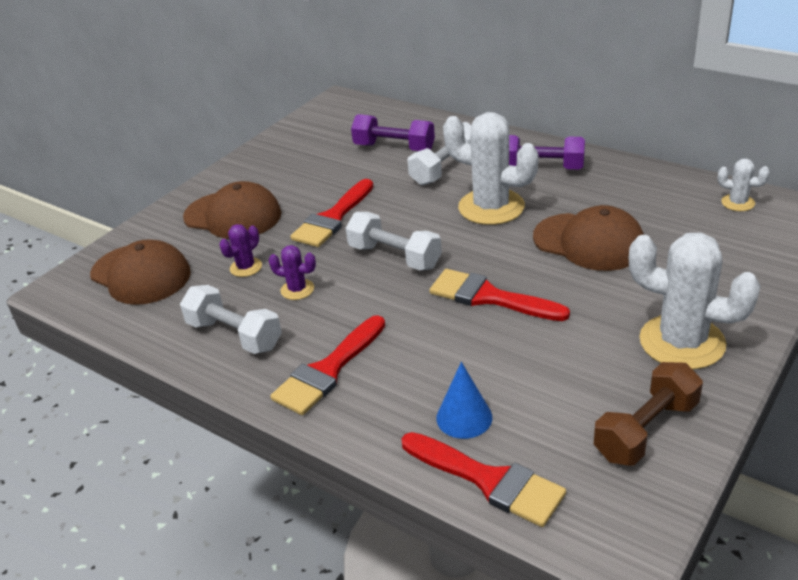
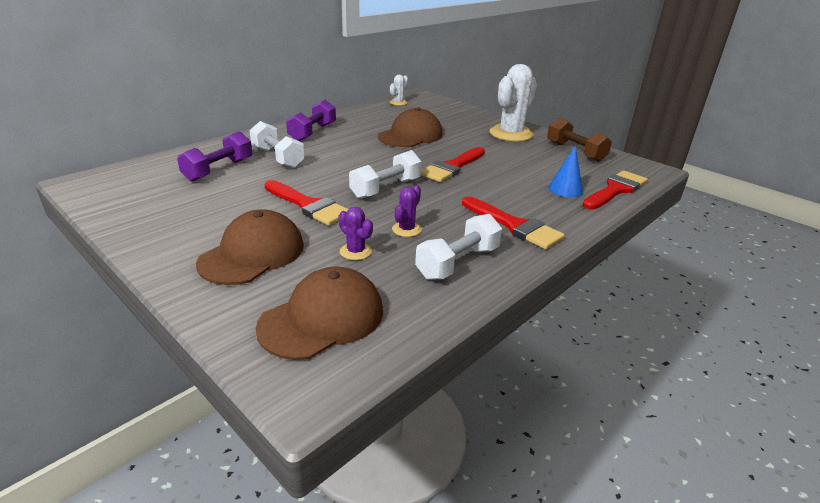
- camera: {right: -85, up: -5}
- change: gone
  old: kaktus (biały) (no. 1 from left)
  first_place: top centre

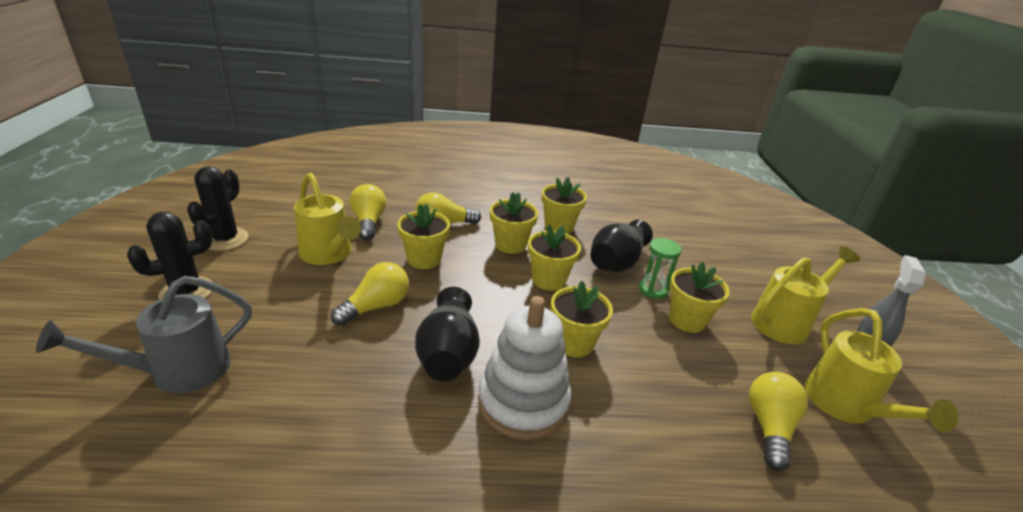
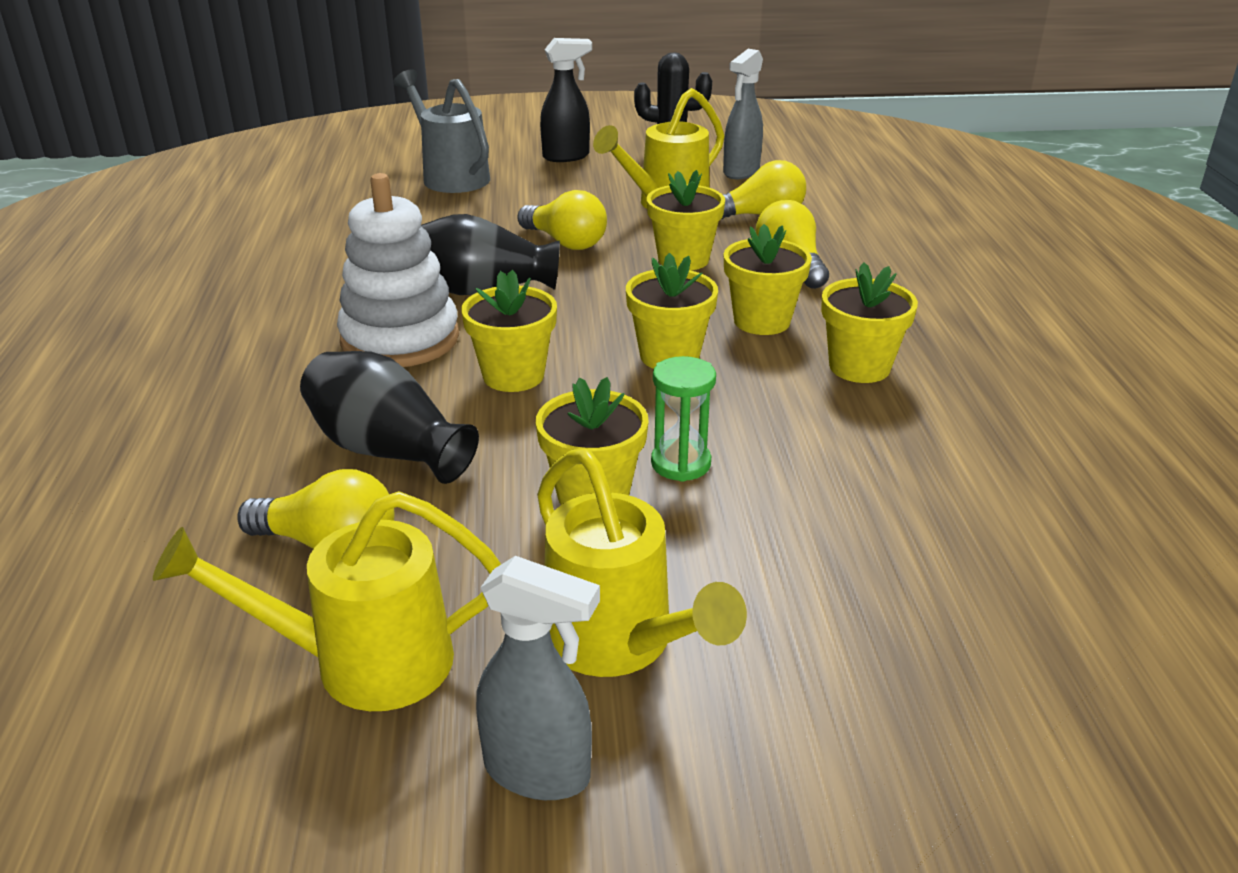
- camera: {right: 90, up: 0}
- change: shifted
  old: wazon (czarny) (no. 2 from left in the first image)
  new: wazon (czarny) (no. 1 from left)
  first_place: centre
  second_place: middle left
- change: swapped
  old: kaktus (czarny) (no. 1 from left)
  new: spryskiwacz (czarny)
  first_place: middle left
  second_place: top centre
- change: new
  new: spryskiwacz (szary) (no. 2 from left)
  second_place: top centre

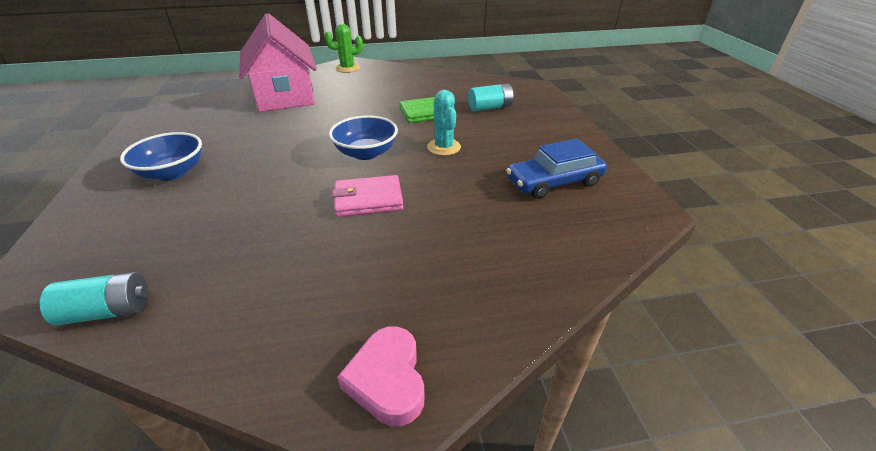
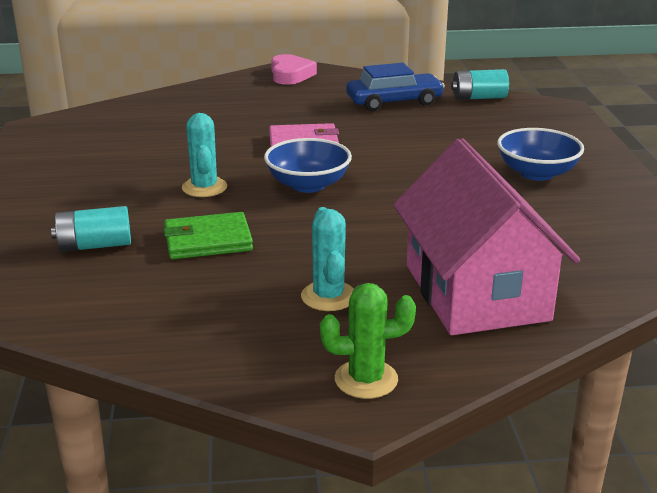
- camera: {right: -175, up: -10}
- change: new
  new: kaktus (turkusowy) (no. 2 from left)
  second_place: centre
- change: shifted
  old: samochód (niebieski)
  first_place: centre
  second_place: top centre

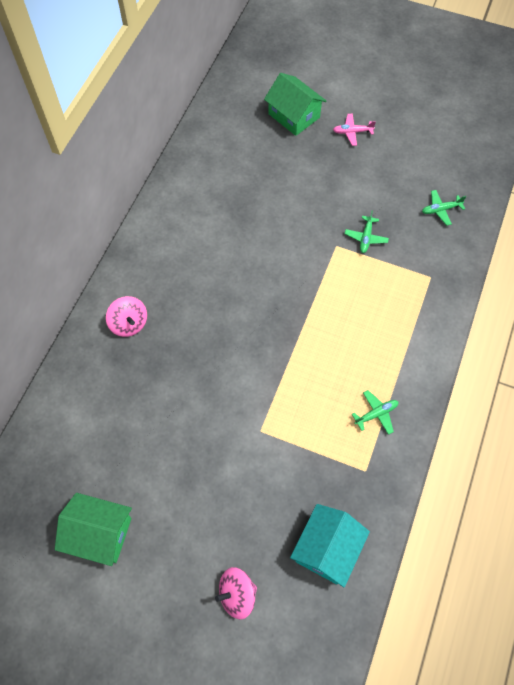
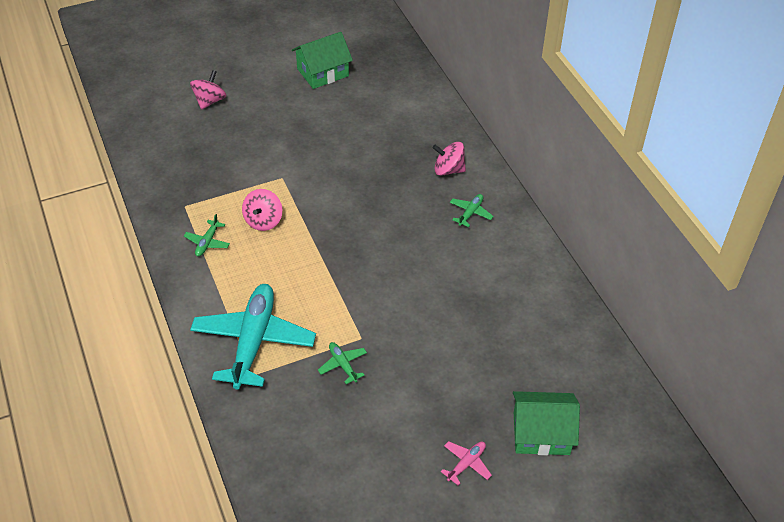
- camera: {right: 135, up: -15}
- change: new
  new: samolot (turkusowy)
  second_place: middle left
- change: new
  new: bączek (różowy) (no. 2 from left)
  second_place: centre
- change: shifted
  old: samolot (zielony) (no. 3 from left)
  first_place: top right
  second_place: centre
- change: gone
  old: domek (turkusowy)
  first_place: bottom centre

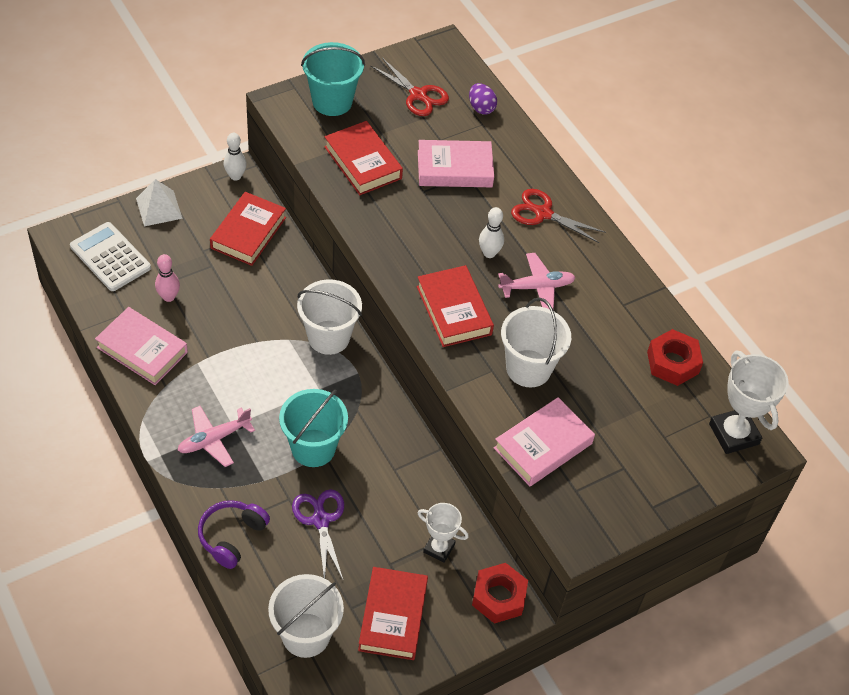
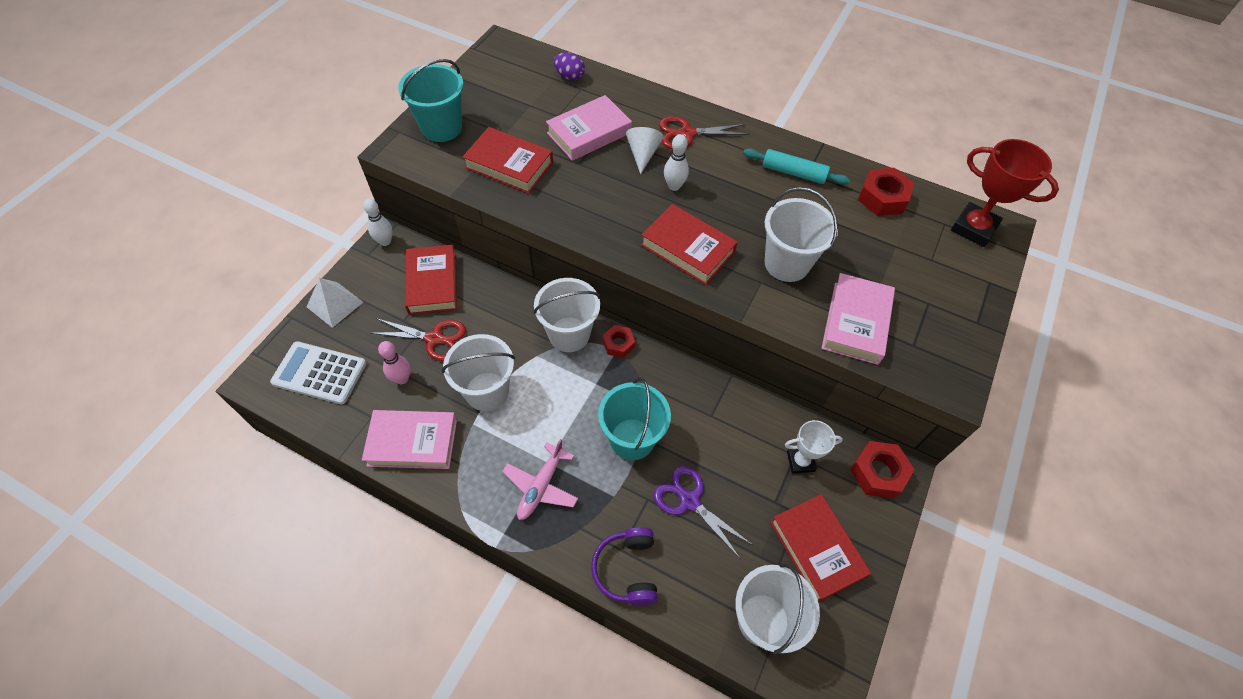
- camera: {right: -30, up: 5}
- change: shifted
  old: nożyczki (czerwony) (no. 1 from left)
  first_place: top centre
  second_place: centre
- change: new
  new: wiadro (biały) (no. 1 from left)
  second_place: centre
- change: new
  new: nakrętka (czerwony) (no. 1 from left)
  second_place: centre
- change: new
  new: stożek (biały)
  second_place: top centre
- change: new
  new: wałek do ciasta (turkusowy)
  second_place: top centre
- change: repainted
  old: puchar (biały) (no. 2 from left)
  new: puchar (czerwony)
  first_place: middle right
  second_place: top right
- change: gone
  old: samolot (różowy) (no. 2 from left)
  first_place: centre

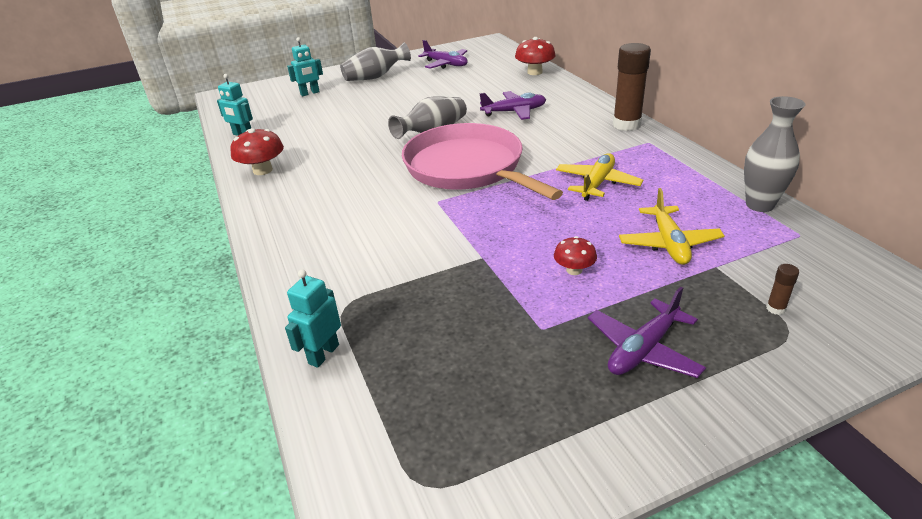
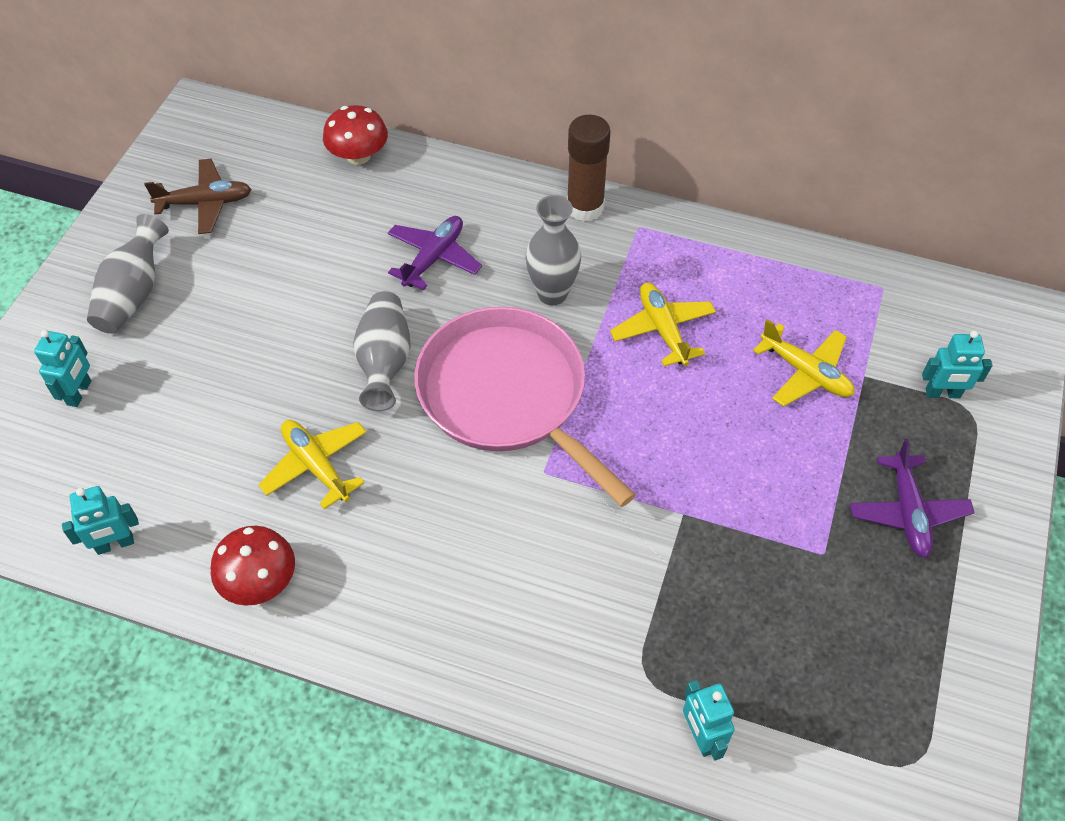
- camera: {right: -50, up: 20}
- change: repainted
  old: samolot (fioletowy) (no. 1 from left)
  new: samolot (brązowy)
  first_place: top centre
  second_place: top left
- change: new
  new: samolot (żółty) (no. 1 from left)
  second_place: middle left
- change: rotated
  old: patelnia (różowy)
  first_place: top centre
  second_place: centre
  degrees: 45
- change: shifted
  old: wazon (szary) (no. 3 from left)
  first_place: top right
  second_place: top centre
- change: swapped
  old: klej w sztyfcie (brązowy) (no. 2 from left)
  new: robot (turkusowy) (no. 4 from left)
  first_place: middle right
  second_place: middle right
- change: gone
  old: grzyb (czerwony) (no. 3 from left)
  first_place: centre

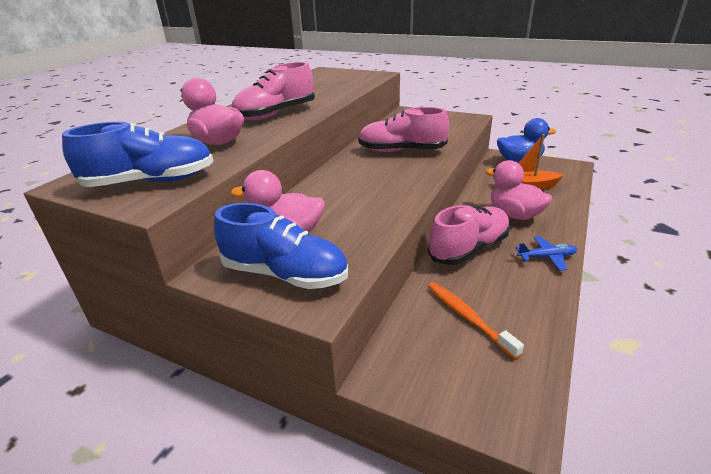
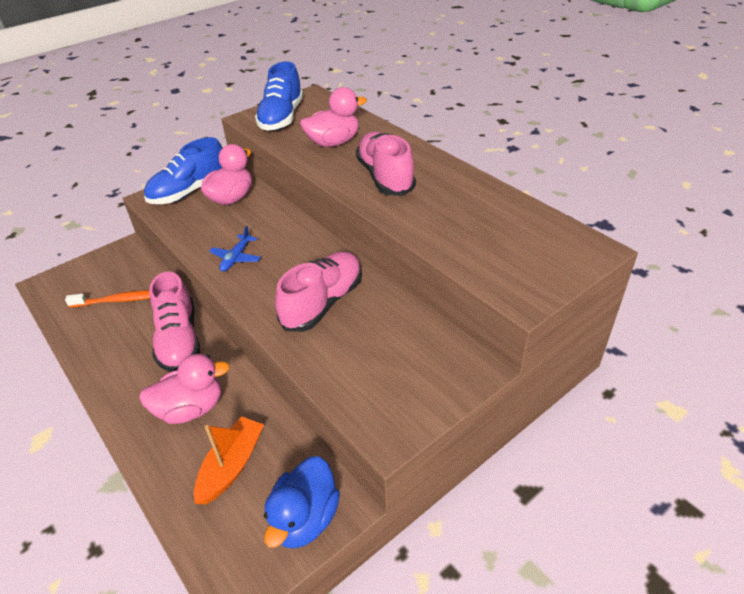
- camera: {right: 115, up: 10}
- change: shifted
  old: samolot (niebieski)
  first_place: middle right
  second_place: middle left

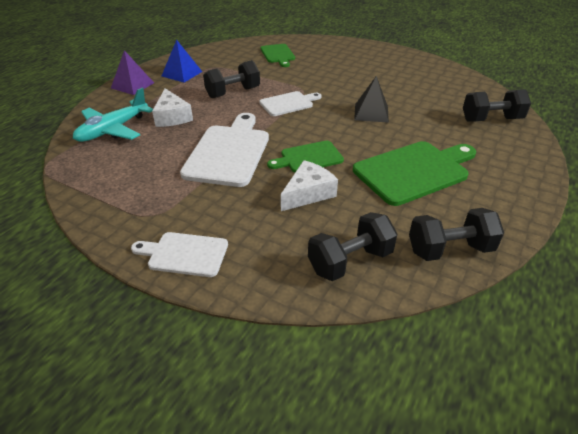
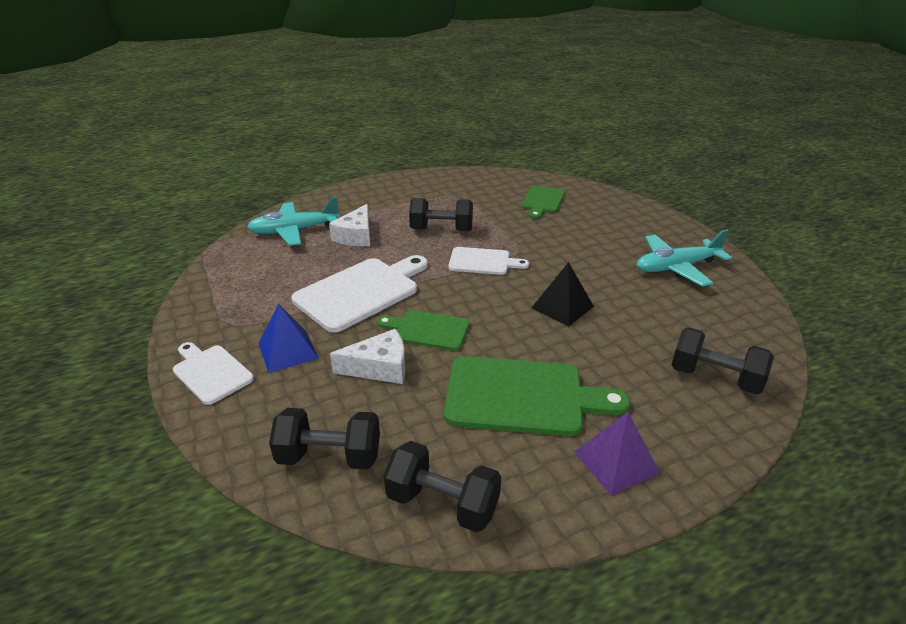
- camera: {right: 35, up: -5}
- change: shifted
  old: piramida (niebieski)
  first_place: top left
  second_place: middle left
- change: shifted
  old: piramida (fioletowy)
  first_place: top left
  second_place: bottom right
- change: new
  new: samolot (turkusowy) (no. 2 from left)
  second_place: middle right

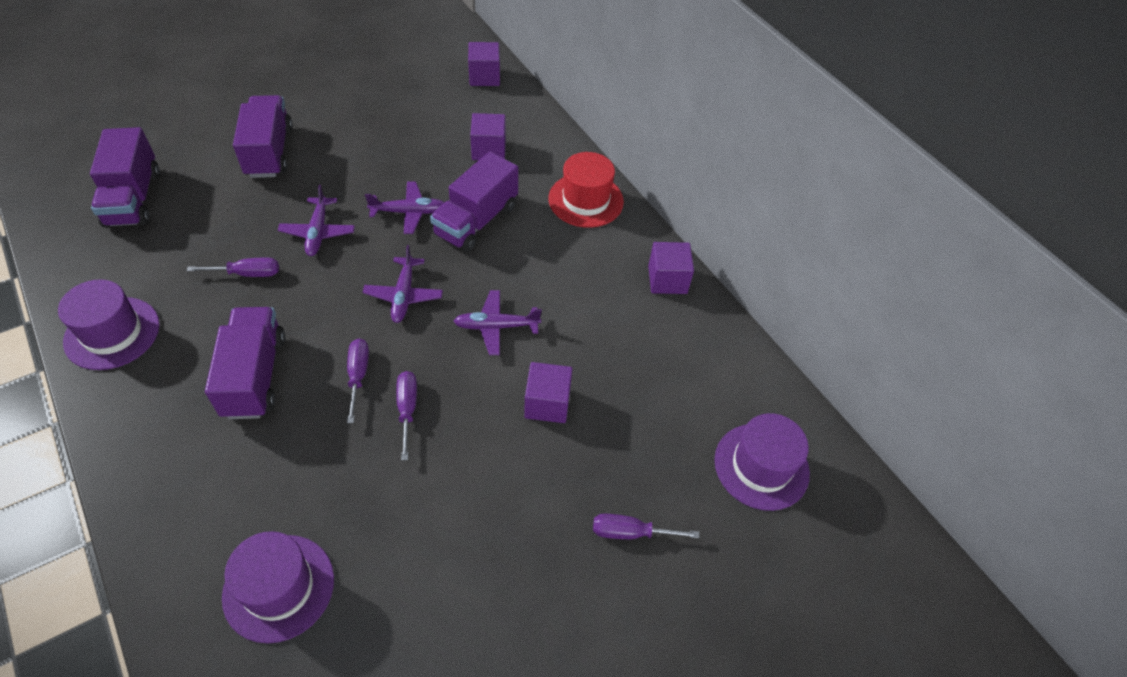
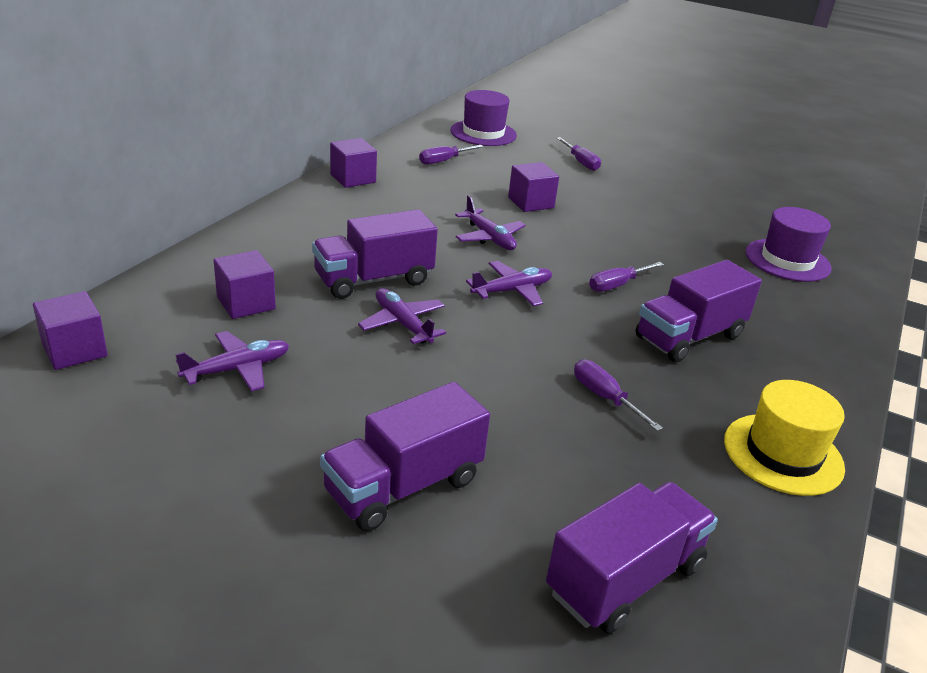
- camera: {right: -120, up: -20}
- change: shifted
  old: samolot (fioletowy) (no. 1 from left)
  first_place: top left
  second_place: middle left
- change: rotated
  old: ciężarówka (fioletowy) (no. 4 from left in the first image)
  first_place: top centre
  second_place: centre
  degrees: 150
- change: shifted
  old: śrubokręt (fioletowy) (no. 3 from left in the first image)
  new: śrubokręt (fioletowy) (no. 1 from left)
  first_place: centre
  second_place: top centre
- change: repainted
  old: kapelusz (fioletowy) (no. 1 from left)
  new: kapelusz (żółty)
  first_place: middle left
  second_place: middle right
- change: gone
  old: kapelusz (czerwony)
  first_place: top centre

